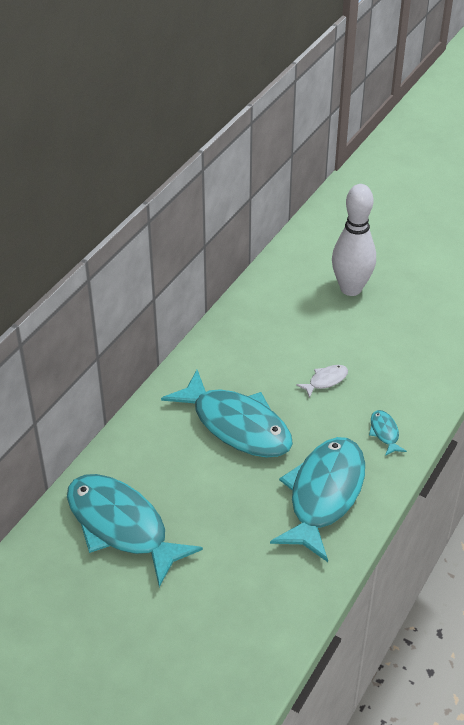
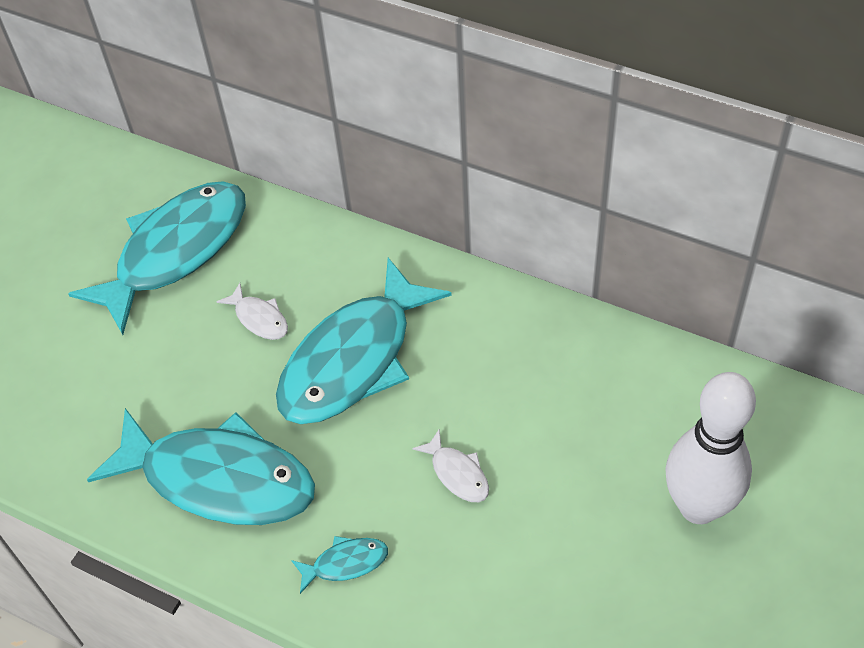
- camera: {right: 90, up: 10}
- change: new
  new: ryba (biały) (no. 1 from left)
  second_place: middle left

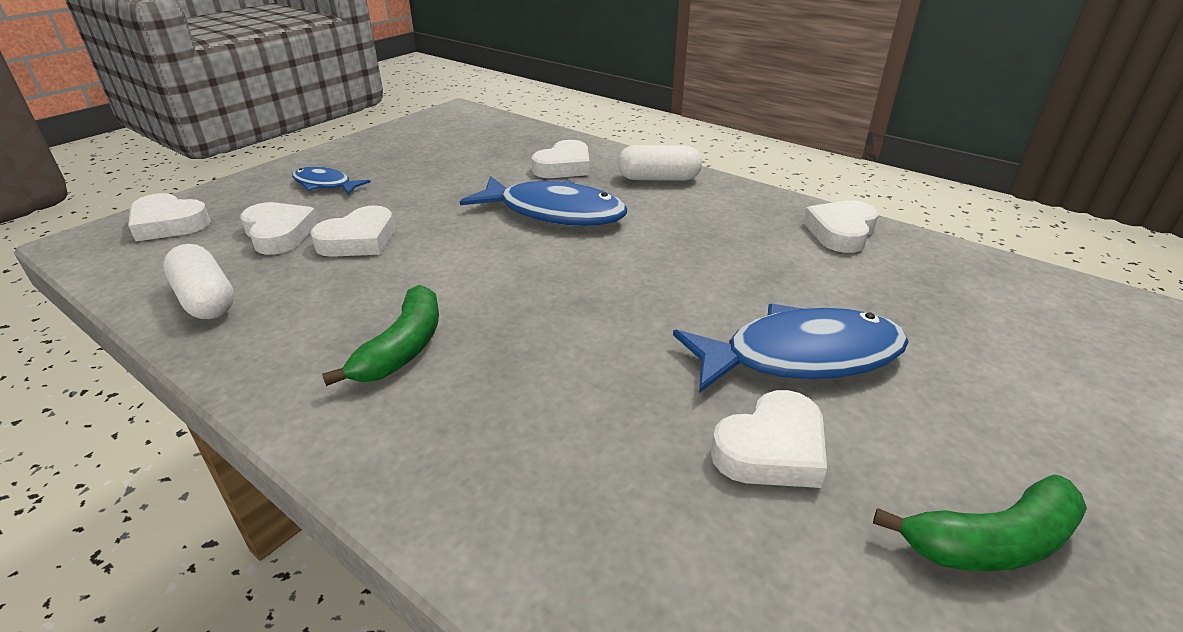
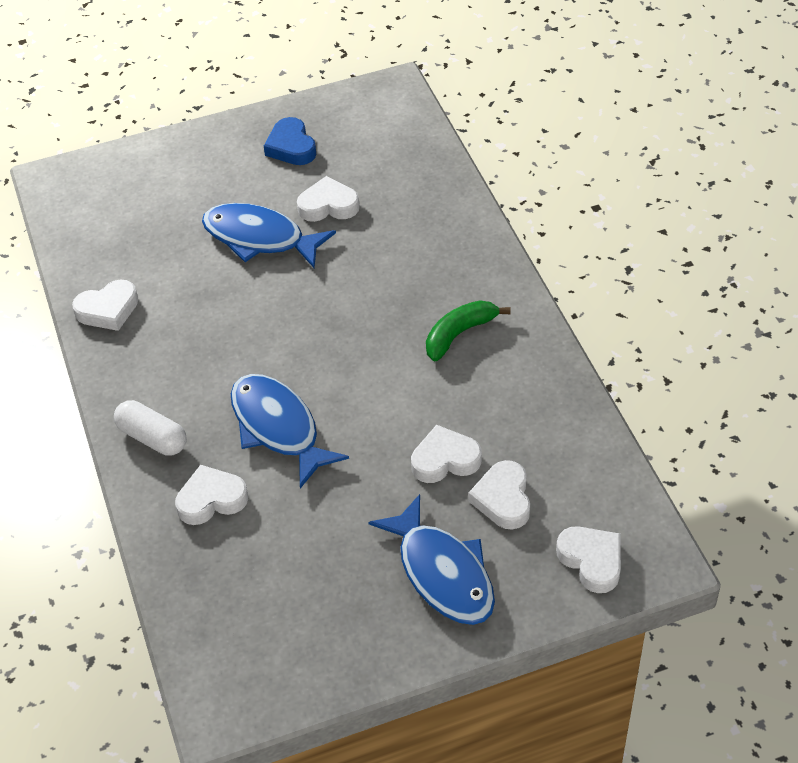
- camera: {right: -145, up: 15}
- change: swapped
  old: banan (zielony) (no. 2 from left)
  new: serce (niebieski)
  first_place: bottom right
  second_place: top centre
- change: scaled
  old: ryba (niebieski) (no. 1 from left in the first image)
  first_place: top left
  second_place: bottom centre
  factor: 1.84
- change: gone
  old: kapsułka (biały) (no. 1 from left)
  first_place: middle left

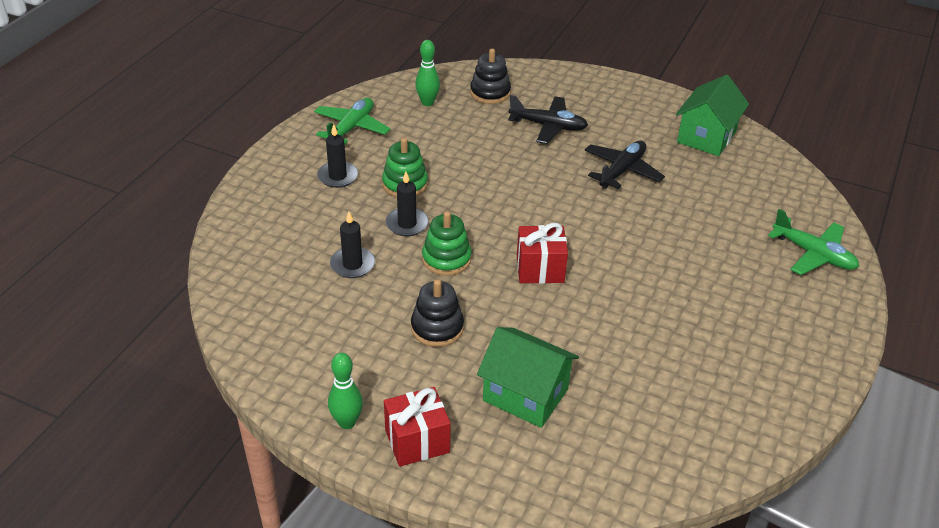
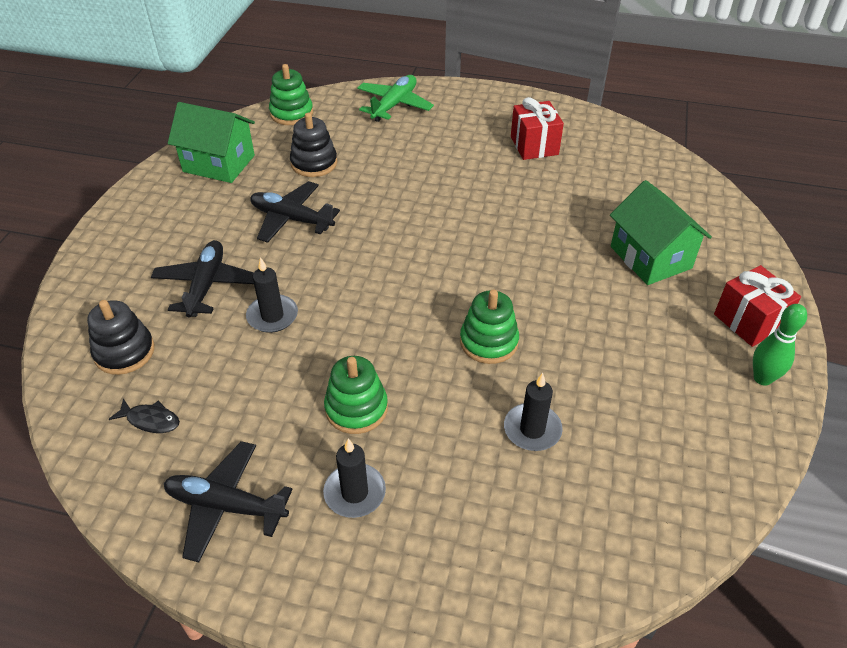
- camera: {right: -100, up: 5}
- change: swapped
  old: kręgiel (zielony) (no. 2 from left)
  new: ryba (czarny)
  first_place: top centre
  second_place: middle left
- change: repainted
  old: samolot (zielony) (no. 1 from left)
  new: samolot (czarny) (no. 2 from left)
  first_place: top centre
  second_place: bottom left
- change: shifted
  old: świeca (czarny) (no. 3 from left in the first image)
  new: świeca (czarny) (no. 1 from left)
  first_place: centre
  second_place: middle left
- change: new
  new: zabawka nakładanka (zielony) (no. 1 from left)
  second_place: top centre
- change: shifted
  old: zabawka nakładanka (czarny) (no. 1 from left in the first image)
  new: zabawka nakładanka (czarny) (no. 2 from left)
  first_place: centre
  second_place: top centre
- change: shifted
  old: prezent (czerwony) (no. 2 from left in the first image)
  new: prezent (czerwony) (no. 1 from left)
  first_place: centre
  second_place: top centre
- change: rotated
  old: domek (zielony) (no. 1 from left in the first image)
  first_place: bottom centre
  second_place: middle right
  degrees: -45

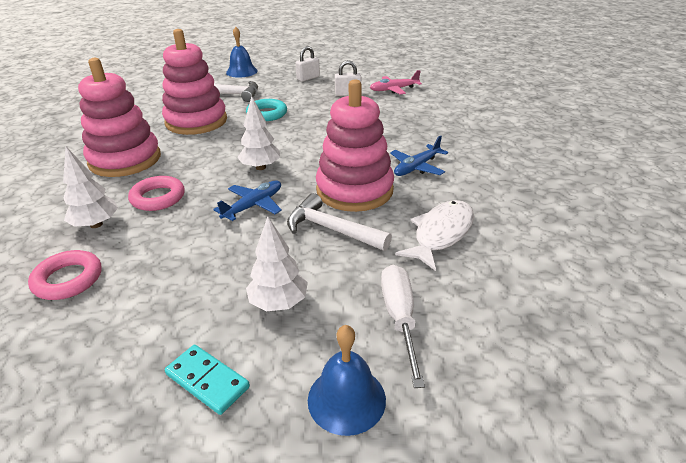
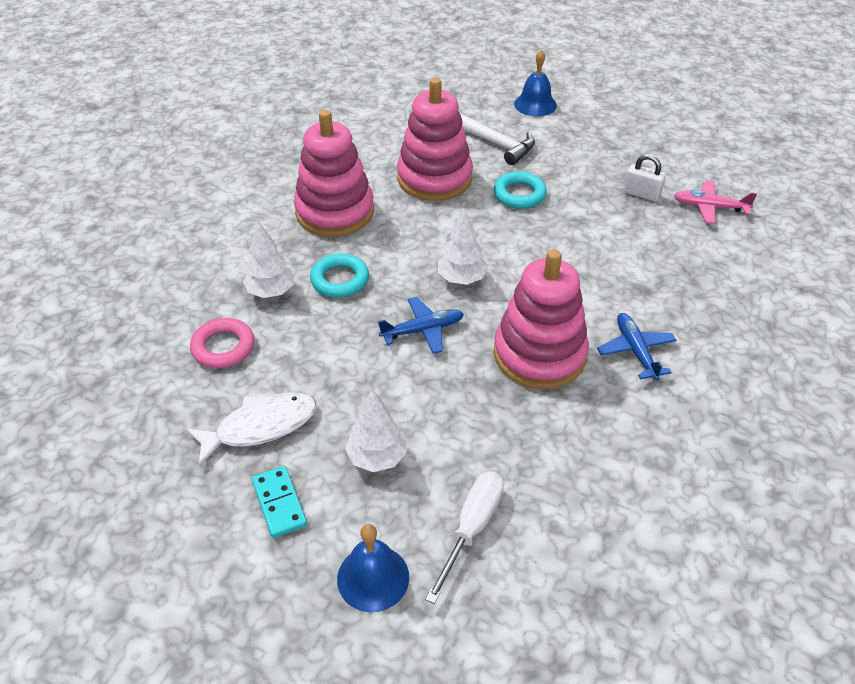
- camera: {right: 30, up: 10}
- change: shifted
  old: ryba (biały)
  first_place: centre
  second_place: middle left
- change: repainted
  old: pierścień (różowy) (no. 2 from left)
  new: pierścień (turkusowy) (no. 1 from left)
  first_place: middle left
  second_place: centre
- change: rotated
  old: samolot (niebieski) (no. 2 from left)
  first_place: centre
  second_place: middle right
  degrees: 90
- change: gone
  old: młotek (biały) (no. 2 from left)
  first_place: centre
- change: gone
  old: kłódka (biały) (no. 1 from left)
  first_place: top centre

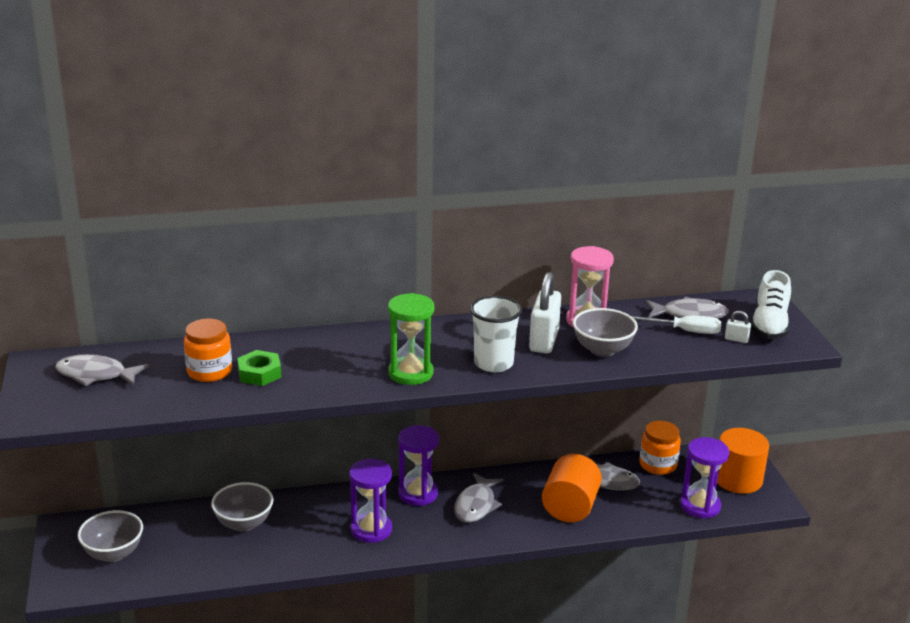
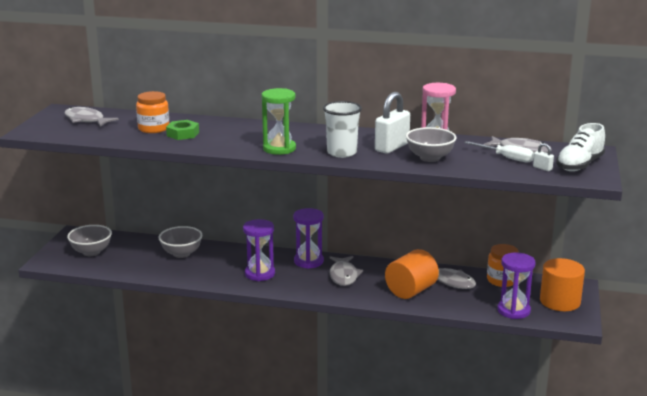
- camera: {right: 25, up: -5}
- change: rotated
  old: ryba (szary) (no. 2 from left)
  first_place: bottom centre
  second_place: bottom centre
  degrees: -45

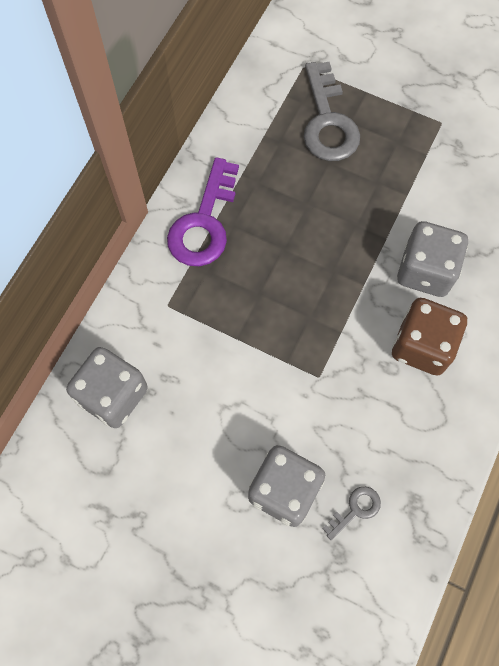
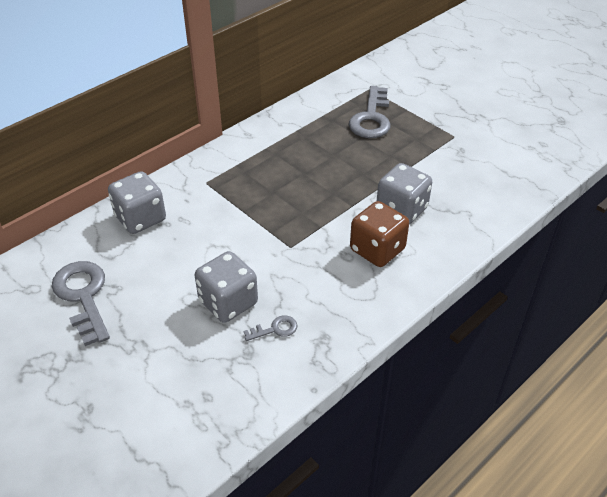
- camera: {right: 20, up: -25}
- change: new
  new: klucz (szary) (no. 1 from left)
  second_place: middle left
- change: gone
  old: klucz (fioletowy)
  first_place: top centre

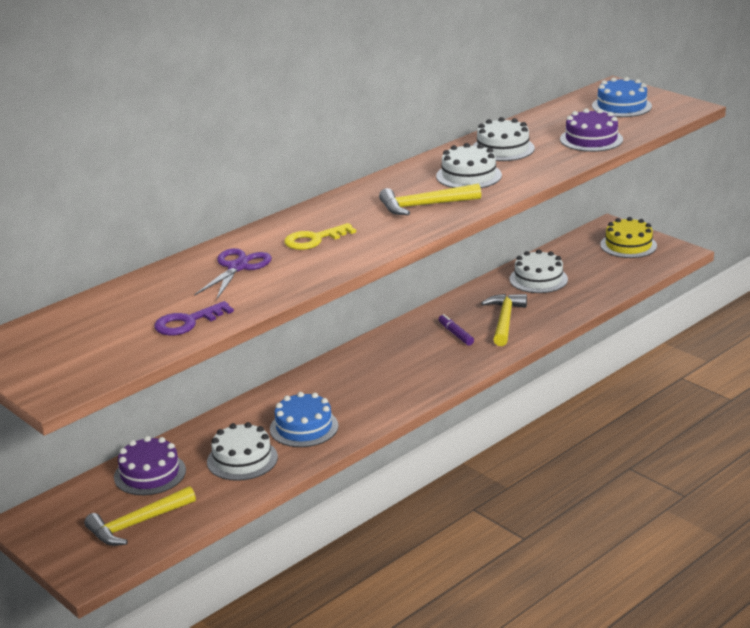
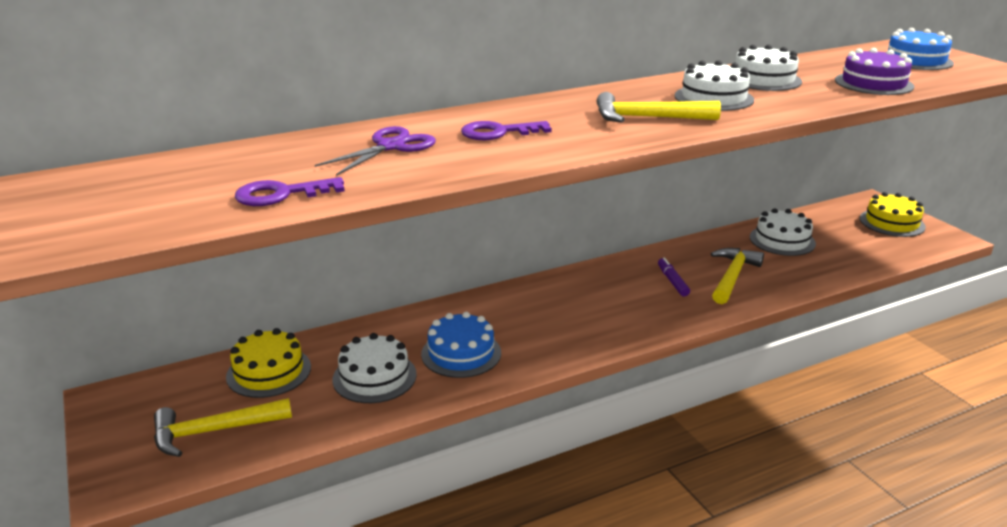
- camera: {right: 15, up: 0}
- change: repainted
  old: tort (fioletowy) (no. 1 from left)
  new: tort (żółty) (no. 1 from left)
  first_place: bottom left
  second_place: bottom left
- change: repainted
  old: klucz (żółty)
  new: klucz (fioletowy) (no. 2 from left)
  first_place: centre
  second_place: top centre

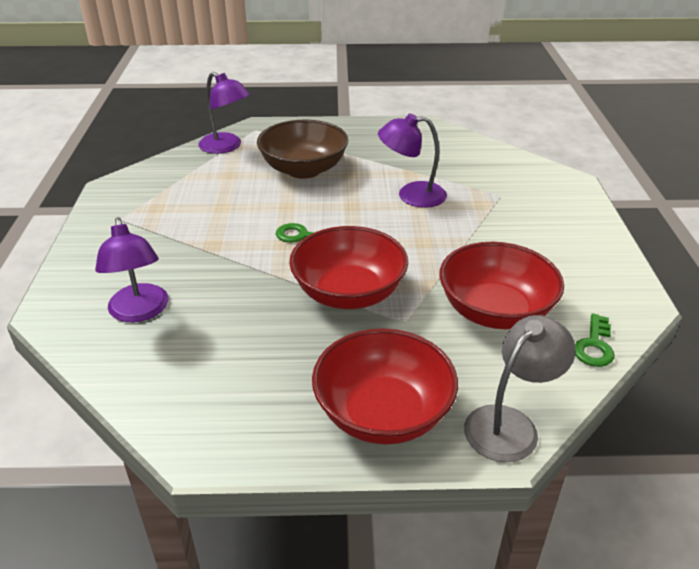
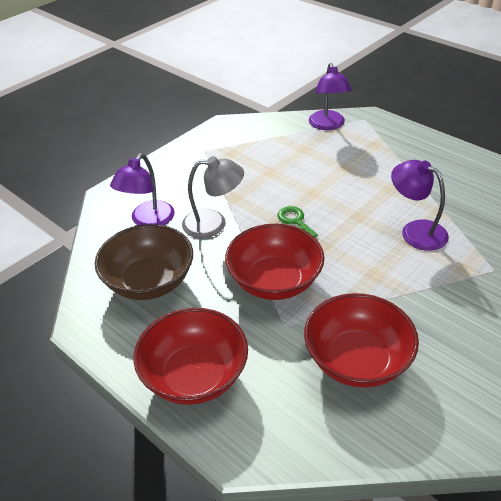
- camera: {right: 45, up: 5}
- change: shifted
  old: miska (brązowy)
  first_place: top centre
  second_place: middle left
- change: shifted
  old: lampka (szary)
  first_place: bottom right
  second_place: centre
- change: gone
  old: klucz (zielony) (no. 2 from left)
  first_place: middle right

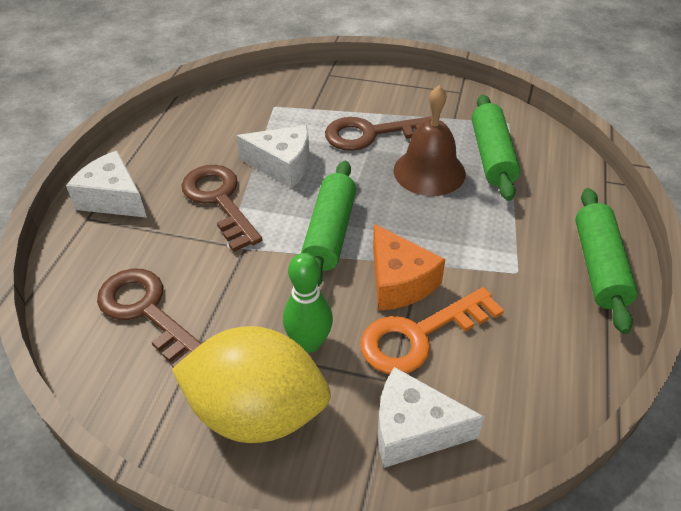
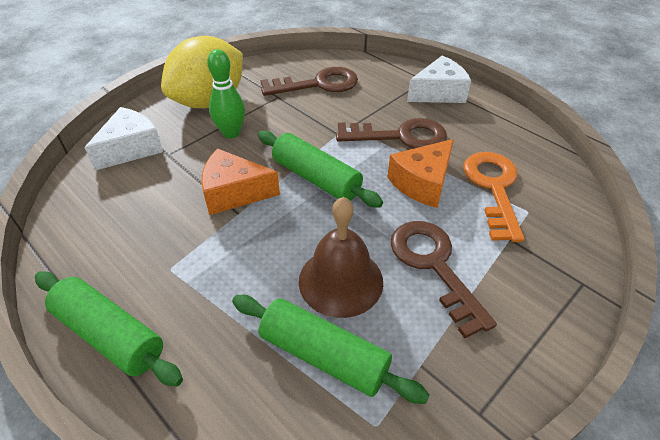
- camera: {right: 120, up: 0}
- change: repainted
  old: ser (biały) (no. 2 from left)
  new: ser (pomarańczowy) (no. 2 from left)
  first_place: top centre
  second_place: centre
- change: rotated
  old: klucz (brązowy) (no. 3 from left)
  first_place: top centre
  second_place: middle right
  degrees: -45
- change: shifted
  old: klucz (pomarańczowy)
  first_place: centre
  second_place: middle right

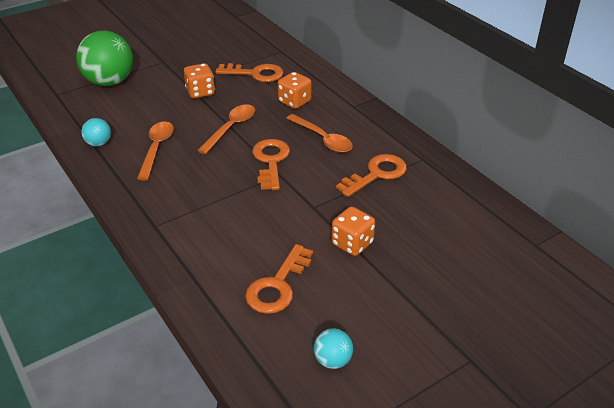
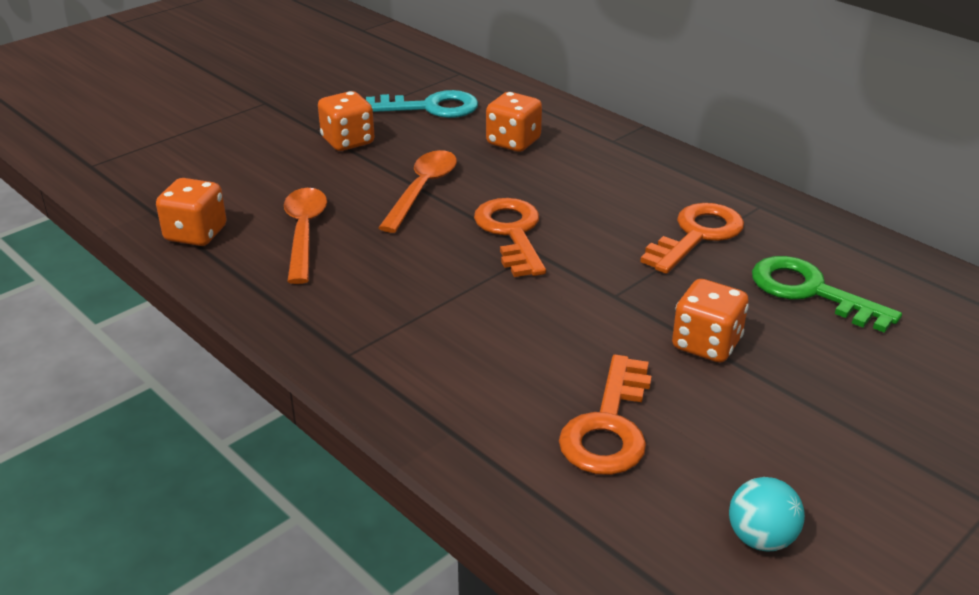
- camera: {right: -10, up: -5}
- change: swapped
  old: piłka (turkusowy) (no. 1 from left)
  new: kostka do gry (pomarańczowy) (no. 1 from left)
  first_place: top left
  second_place: middle left
- change: repainted
  old: klucz (pomarańczowy) (no. 1 from left)
  new: klucz (turkusowy)
  first_place: top centre
  second_place: top centre
- change: new
  new: klucz (zielony)
  second_place: middle right
- change: gone
  old: piłka (zielony)
  first_place: top left
- change: gone
  old: łyżka (pomarańczowy) (no. 3 from left)
  first_place: top centre

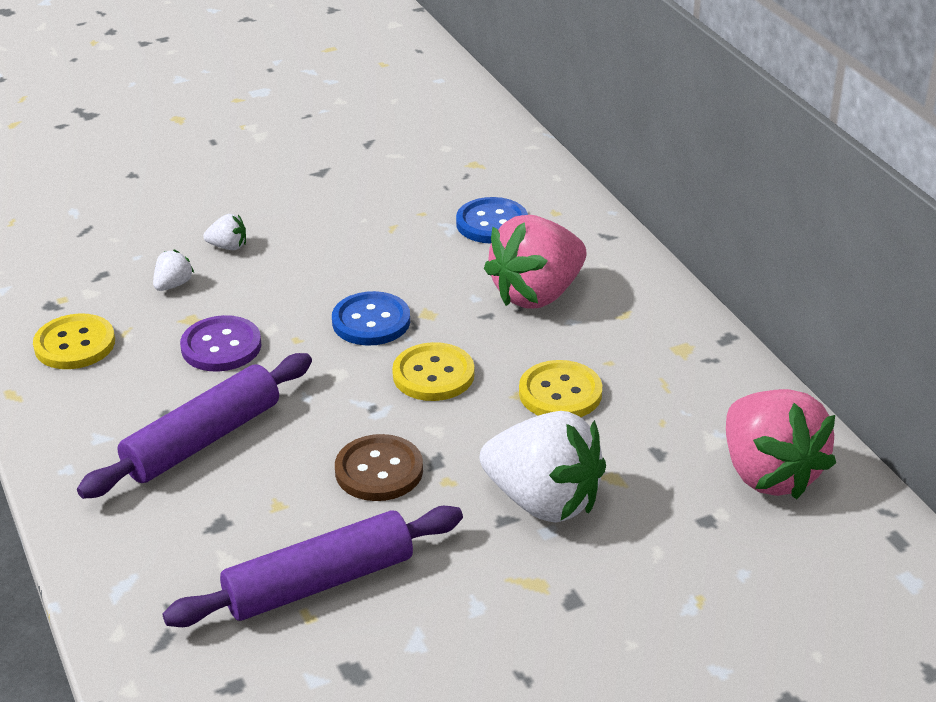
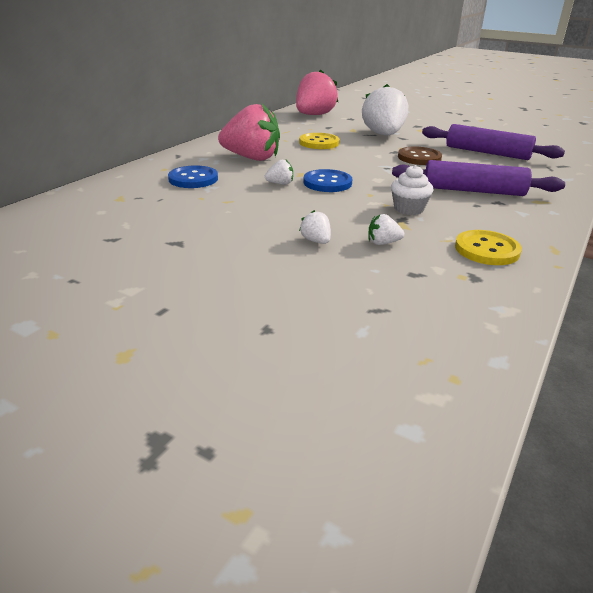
- camera: {right: -125, up: -5}
- change: new
  new: truskawka (biały) (no. 1 from left)
  second_place: top centre
- change: swapped
  old: guzik (fioletowy)
  new: muffinka (biały)
  first_place: middle left
  second_place: top right
- change: gone
  old: guzik (żółty) (no. 2 from left)
  first_place: centre

